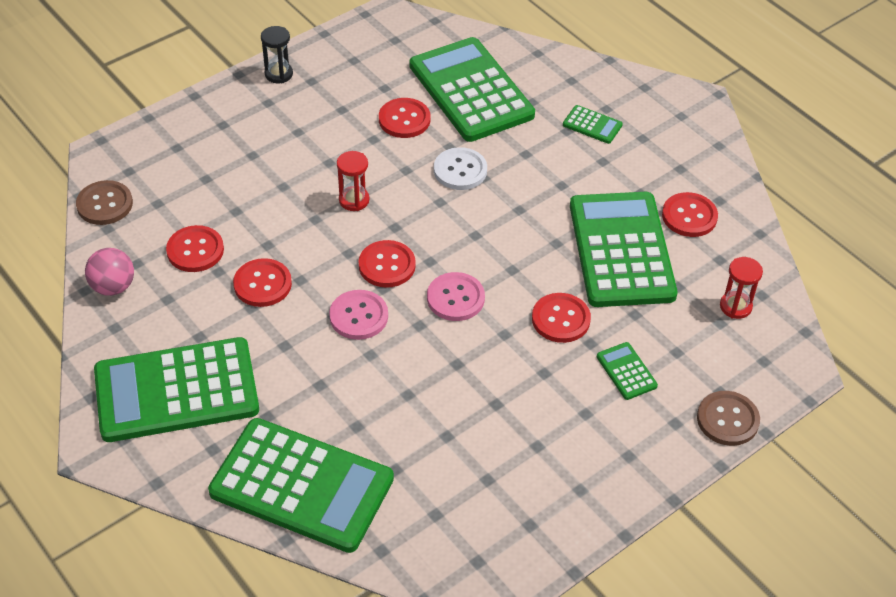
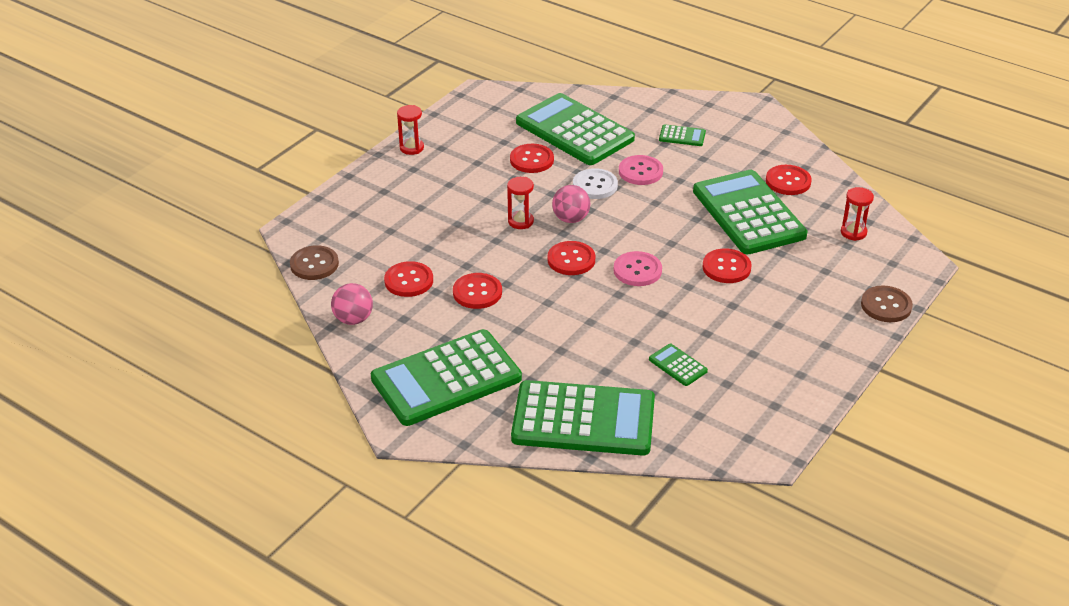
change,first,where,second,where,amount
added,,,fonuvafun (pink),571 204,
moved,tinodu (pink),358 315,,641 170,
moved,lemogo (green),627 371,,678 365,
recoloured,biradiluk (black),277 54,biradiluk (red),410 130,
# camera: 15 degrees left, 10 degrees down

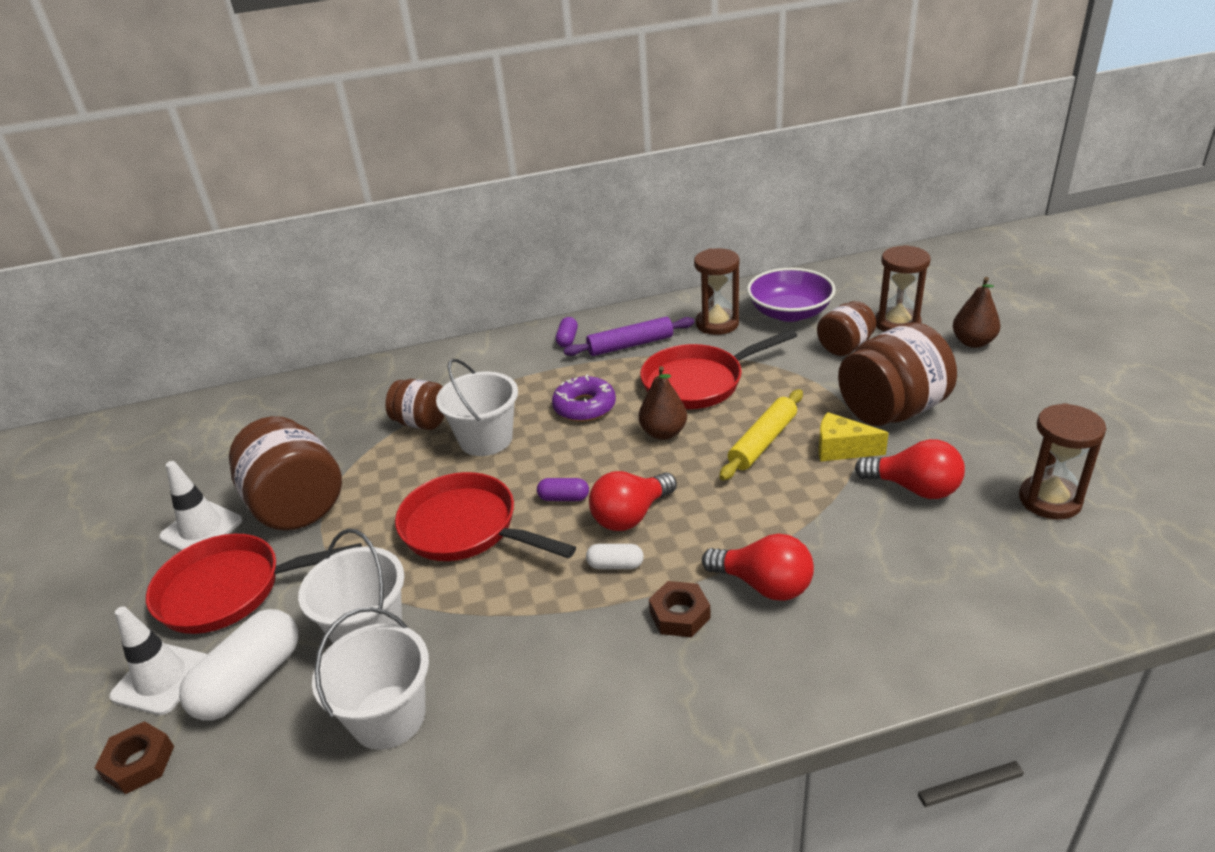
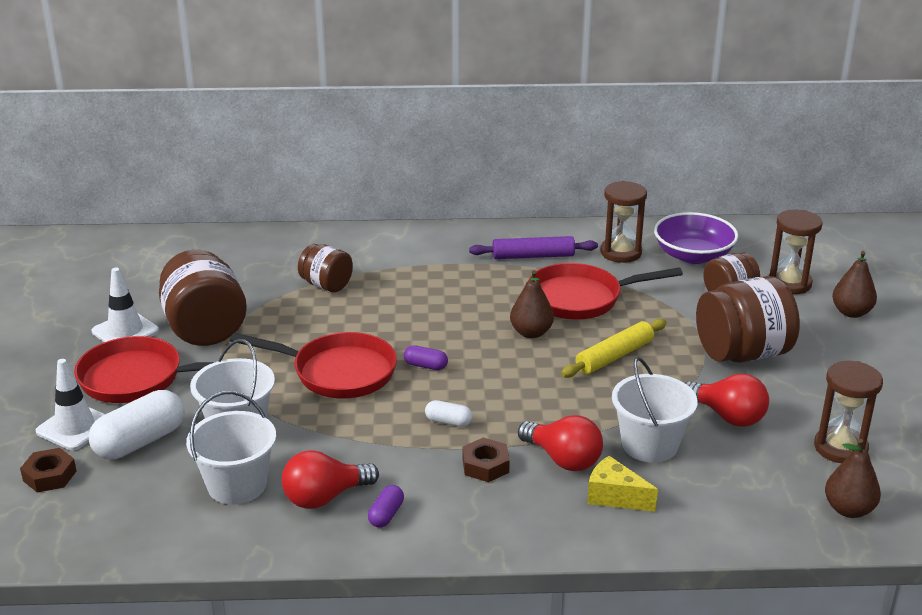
change,first,where,second,where,amount
removed,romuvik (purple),584 398,,,
added,,,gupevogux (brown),853 478,
moved,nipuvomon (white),477 407,,655 410,
moved,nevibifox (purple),567 332,,386 506,
moved,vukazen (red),633 501,,330 479,
moved,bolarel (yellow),854 437,,622 484,
turned,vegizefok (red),485 516,,313 365,150 degrees clockwise
# camera: 10 degrees right, 5 degrees down

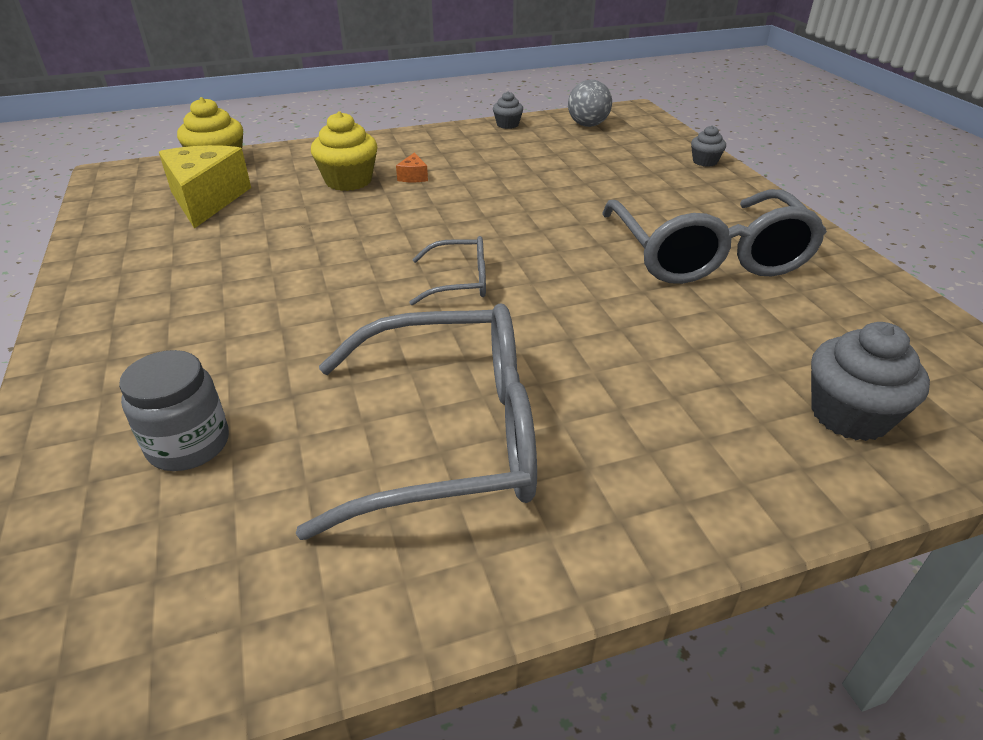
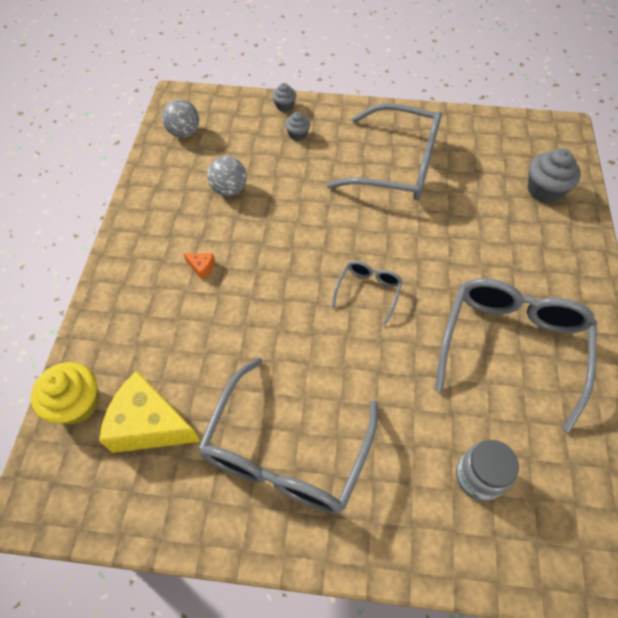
change,first,where,second,where,amount
removed,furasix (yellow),344 151,,,
added,,,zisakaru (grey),288 435,
added,,,fonuvafun (grey),227 176,
moved,furasix (grey),508 110,,297 126,
# camera: 65 degrees left, 20 degrees up

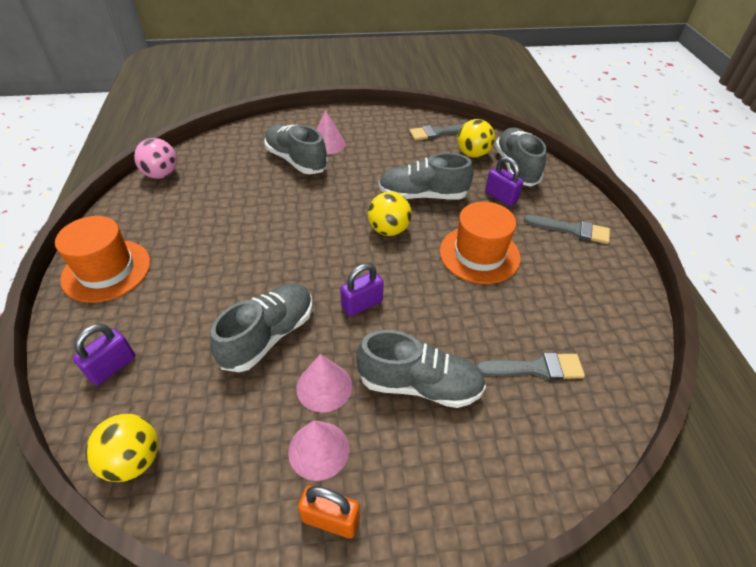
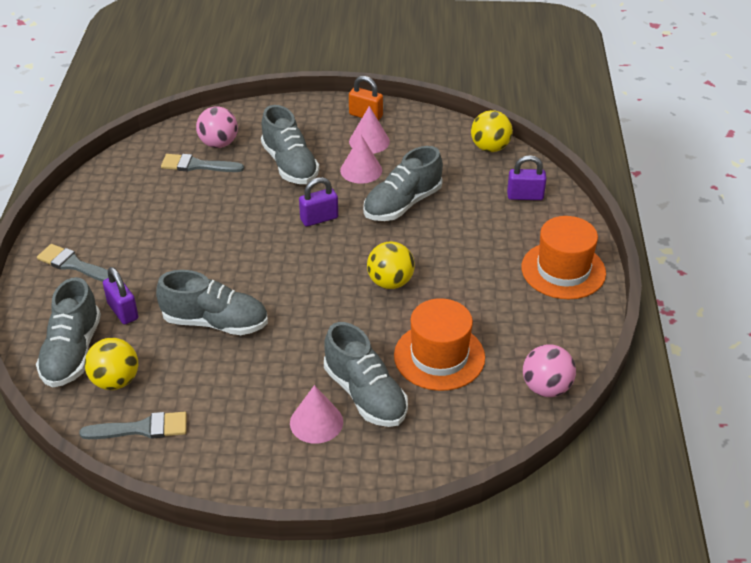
change,first,where,second,where,amount
added,,,fonuvafun (pink),217 127,
moved,fonuvafun (yellow),390 214,,391 265,
moved,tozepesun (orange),480 243,,439 344,
turned,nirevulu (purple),104 354,,526 177,45 degrees clockwise
turned,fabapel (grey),421 369,,290 144,135 degrees counterclockwise
# camera: 170 degrees left, 5 degrees down

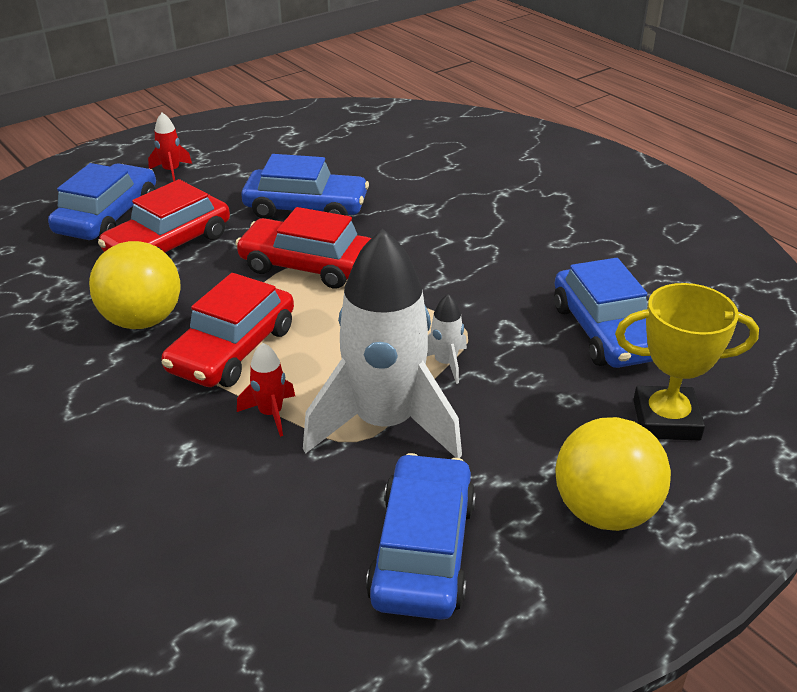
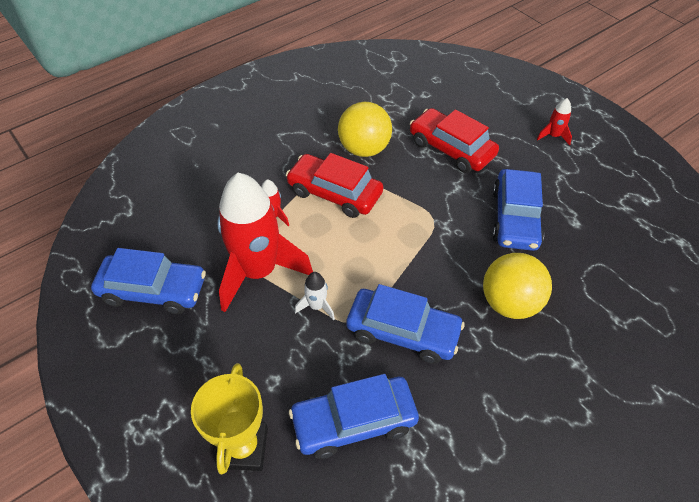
change,first,where,second,where,amount
removed,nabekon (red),303 248,,,
moved,nabekon (blue),102 201,,405 324,
moved,fonuvafun (yellow),613 474,,517 286,
recoloured,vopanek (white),382 343,vopanek (red),265 242,
# camera: 90 degrees right, 15 degrees up

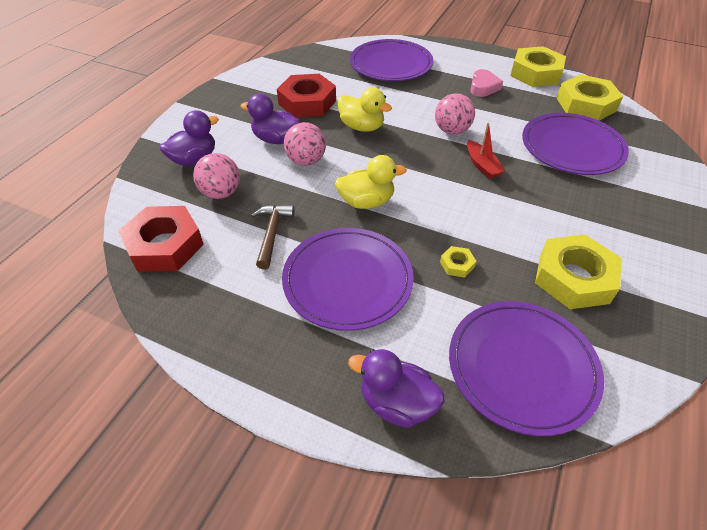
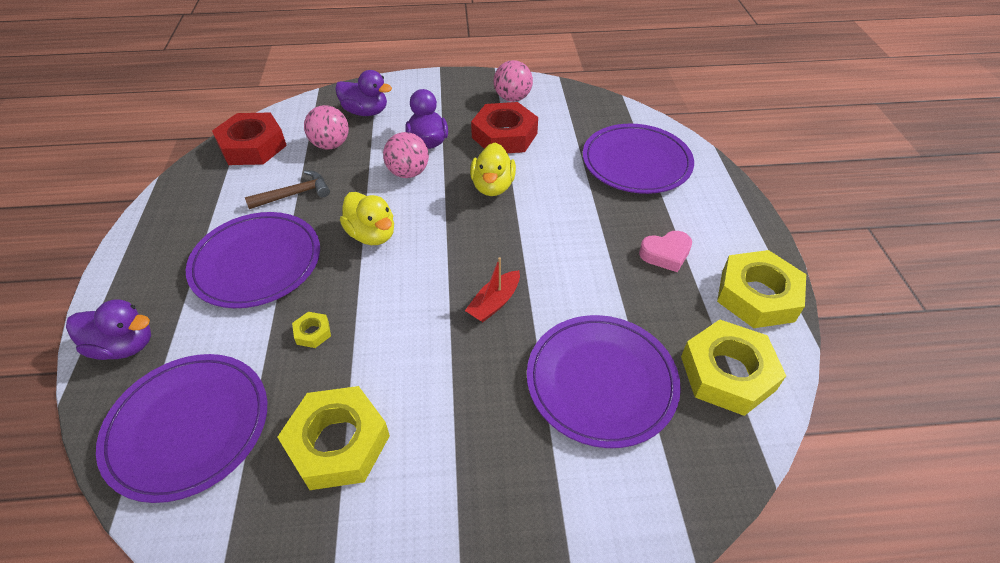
change,first,where,second,where,amount
moved,fonuvafun (pink),455 114,,513 81,
turned,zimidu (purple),396 388,,108 329,105 degrees clockwise
# camera: 60 degrees right, 0 degrees up

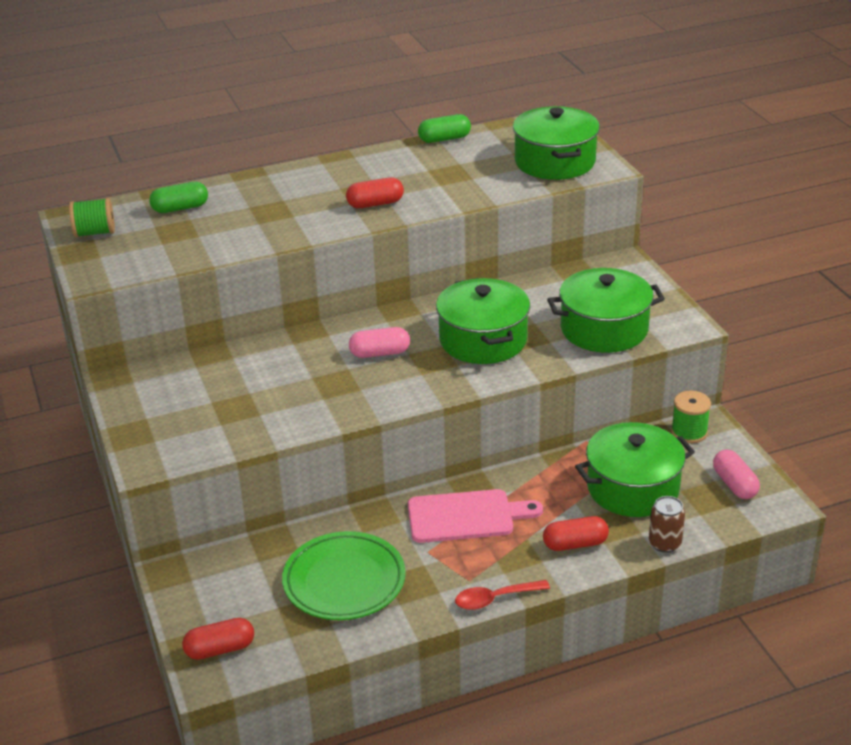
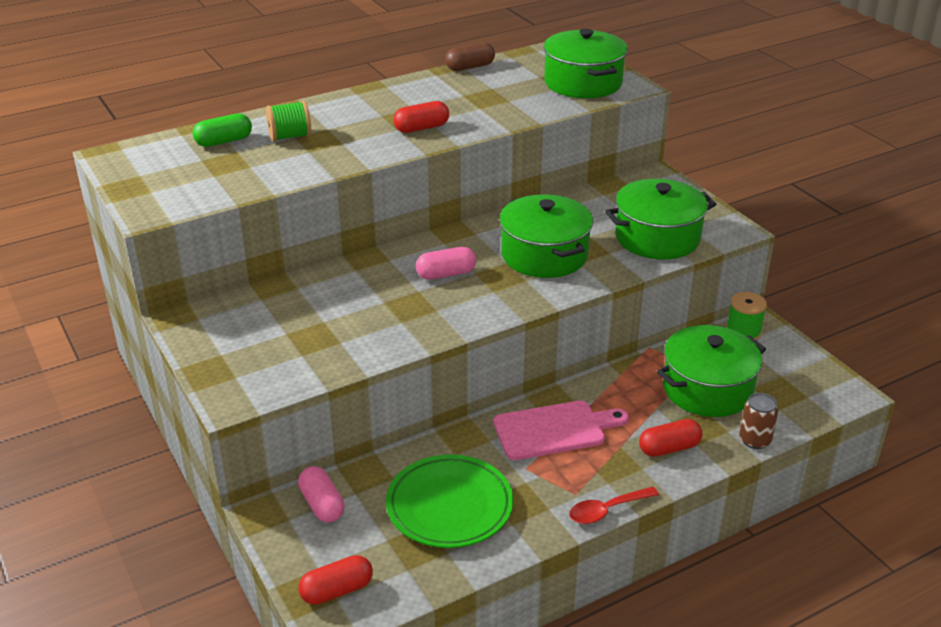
change,first,where,second,where,amount
moved,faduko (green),92 217,,288 121,
moved,nevibifox (pink),736 474,,321 494,
recoloured,nevibifox (green),444 128,nevibifox (brown),470 56,
# camera: 10 degrees left, 0 degrees up

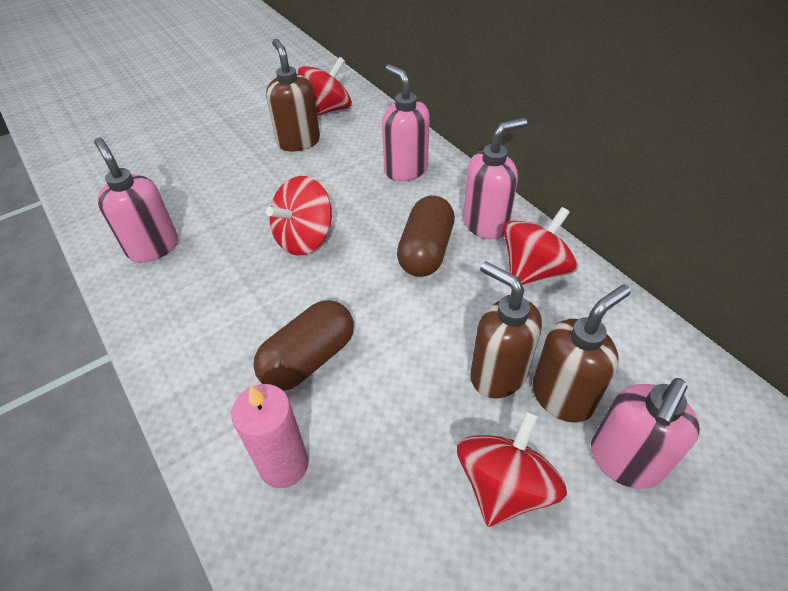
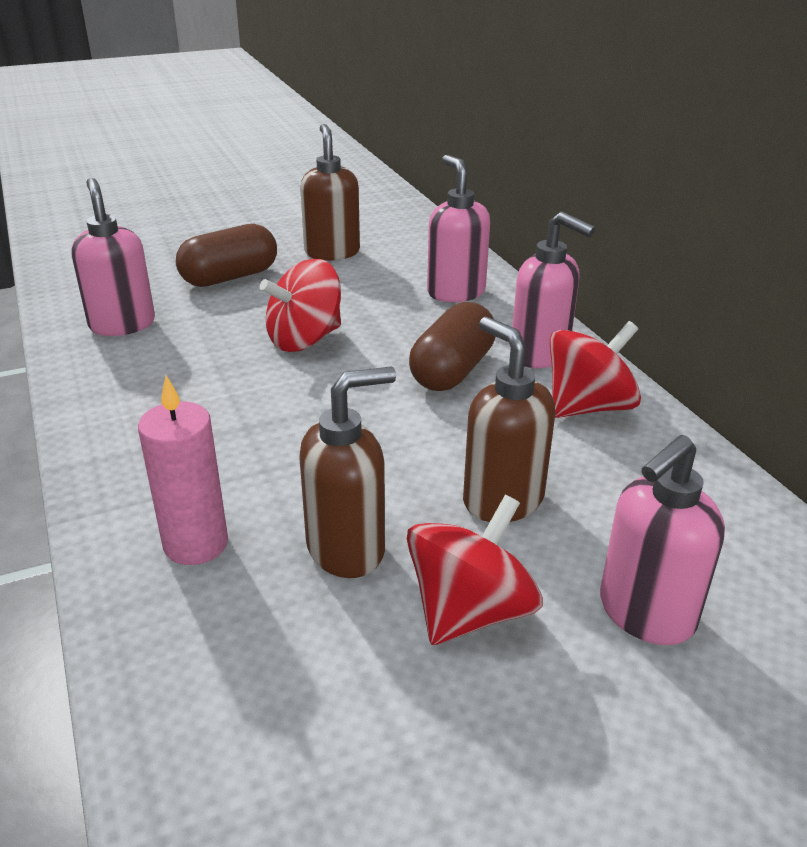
change,first,where,second,where,amount
removed,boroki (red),325 86,,,
moved,nevibifox (brown),303 345,,226 255,
moved,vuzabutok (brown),581 354,,347 472,
turned,vuzabutok (pink),495 178,,552 290,60 degrees clockwise
# camera: 10 degrees right, 15 degrees down

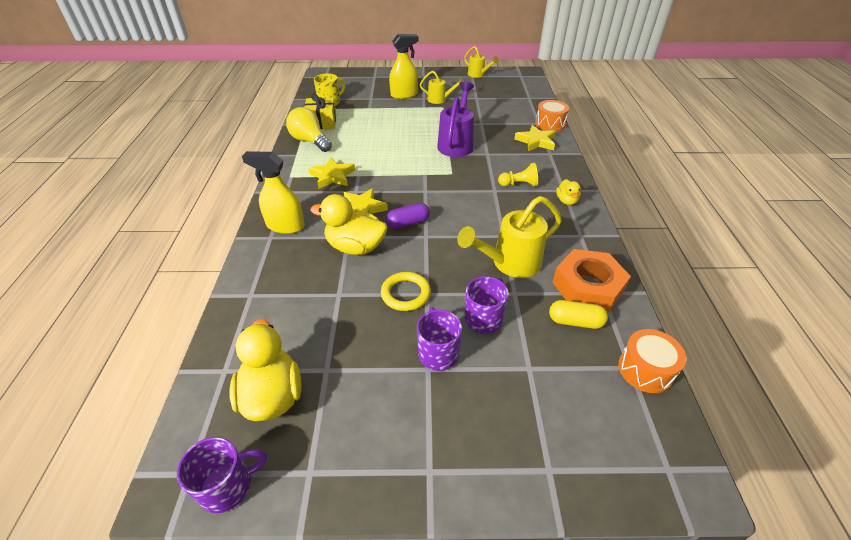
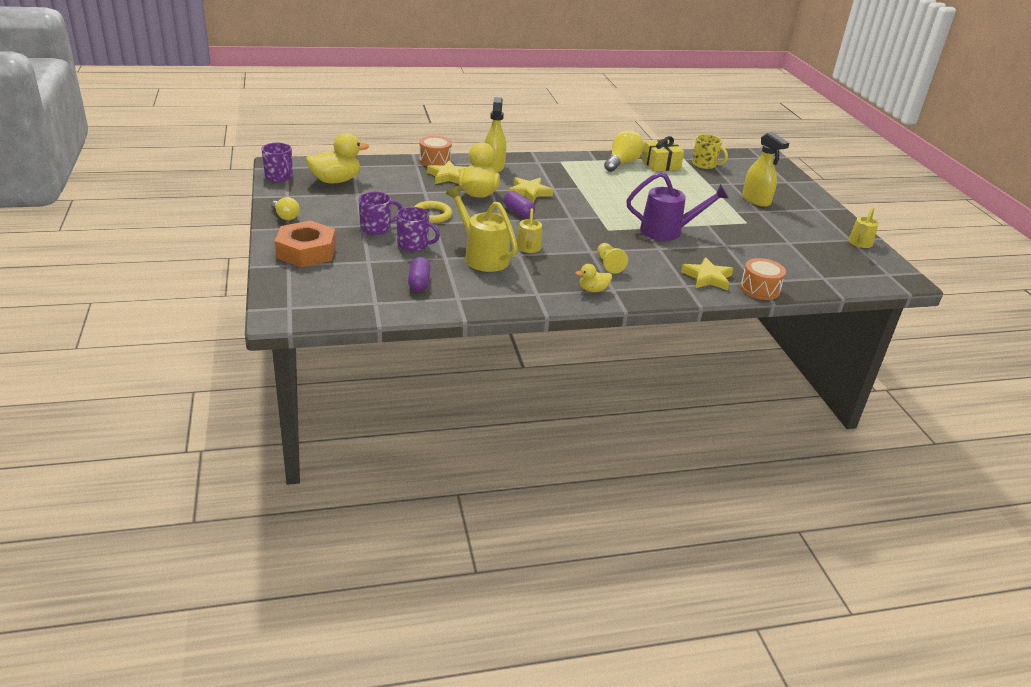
change,first,where,second,where,amount
added,,,vukazen (yellow),285 208,
moved,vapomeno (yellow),331 173,,447 172,
moved,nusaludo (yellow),442 87,,529 230,
moved,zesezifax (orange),591 280,,305 243,
moved,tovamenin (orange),652 361,,435 151,
recoloured,nevibifox (yellow),578 314,nevibifox (purple),419 274,
# camera: 75 degrees right, 10 degrees down

